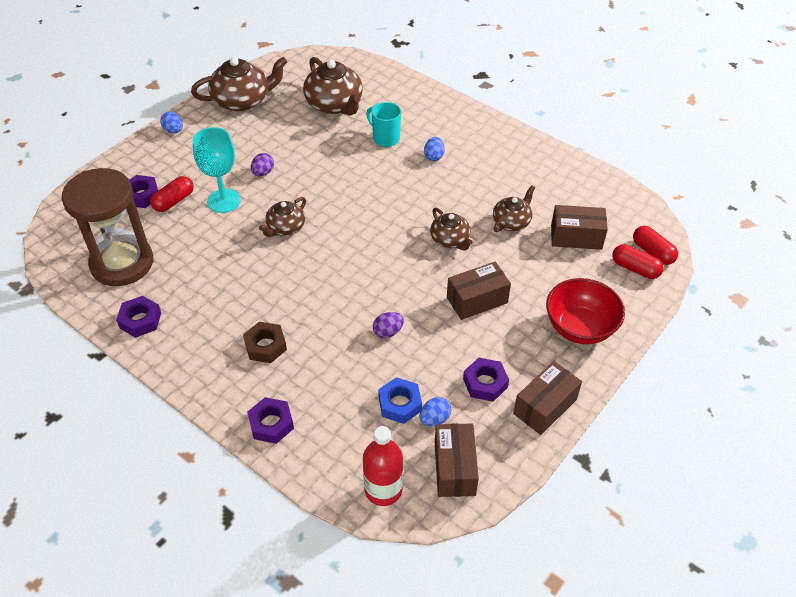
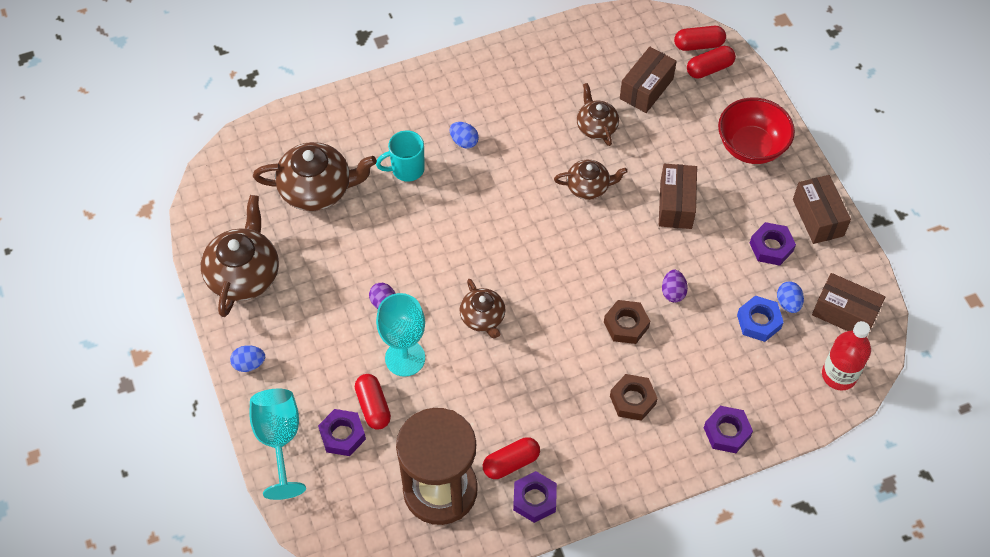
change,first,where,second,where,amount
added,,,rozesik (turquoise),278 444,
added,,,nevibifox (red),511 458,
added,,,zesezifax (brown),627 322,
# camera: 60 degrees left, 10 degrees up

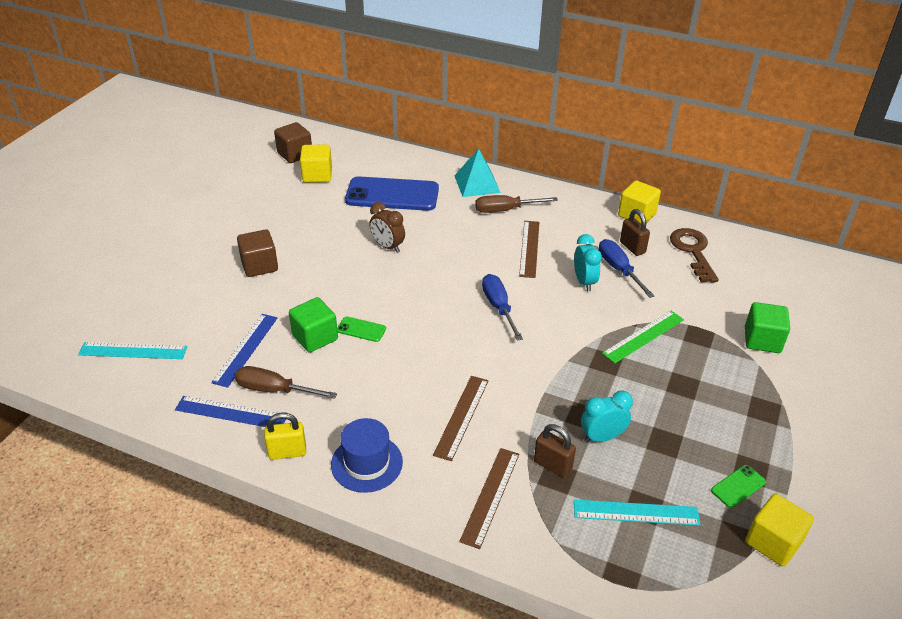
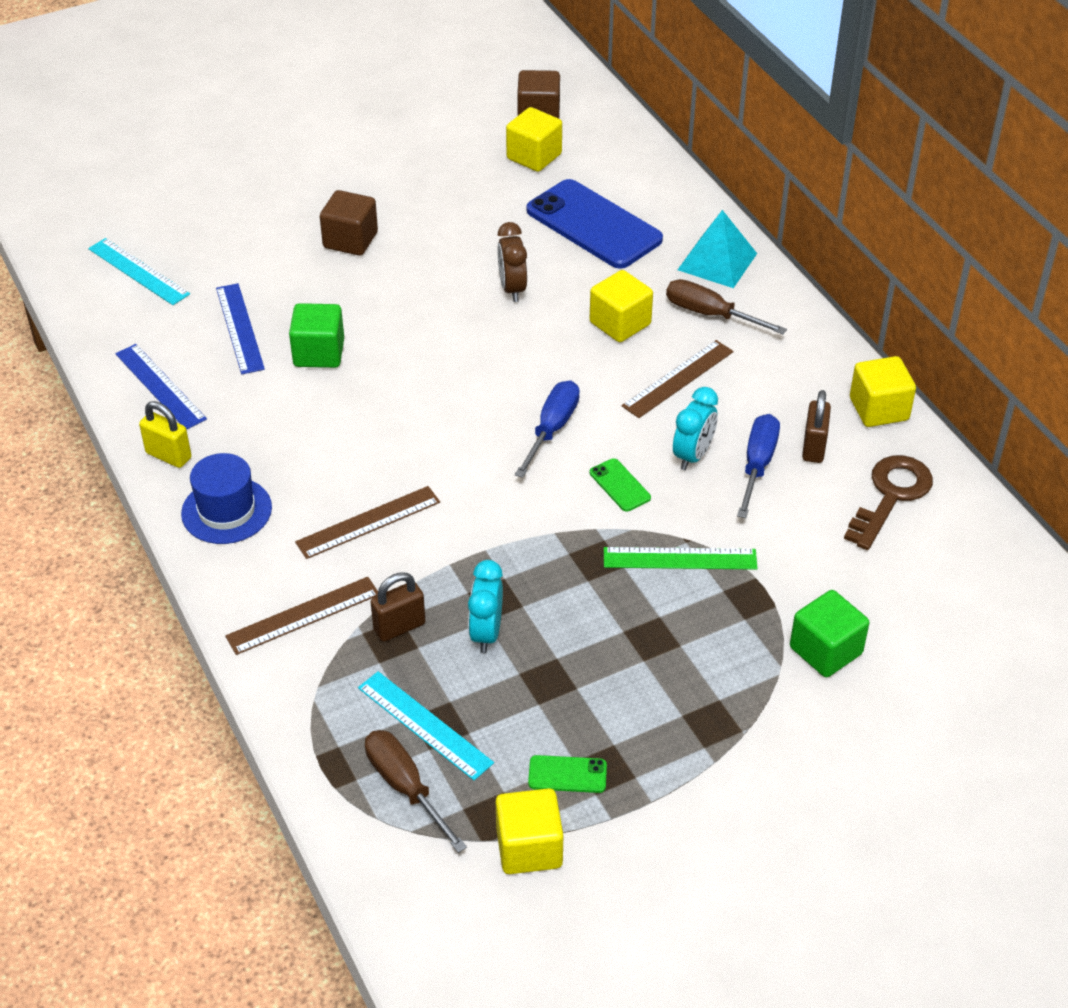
change,first,where,second,where,amount
added,,,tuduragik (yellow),621 306,
moved,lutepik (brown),286 382,,416 791,
moved,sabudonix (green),361 329,,620 485,
turned,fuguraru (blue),244 351,,240 328,75 degrees counterclockwise
turned,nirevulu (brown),555 451,,398 607,75 degrees clockwise
turned,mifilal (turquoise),607 416,,485 606,105 degrees counterclockwise
# camera: 40 degrees right, 5 degrees up

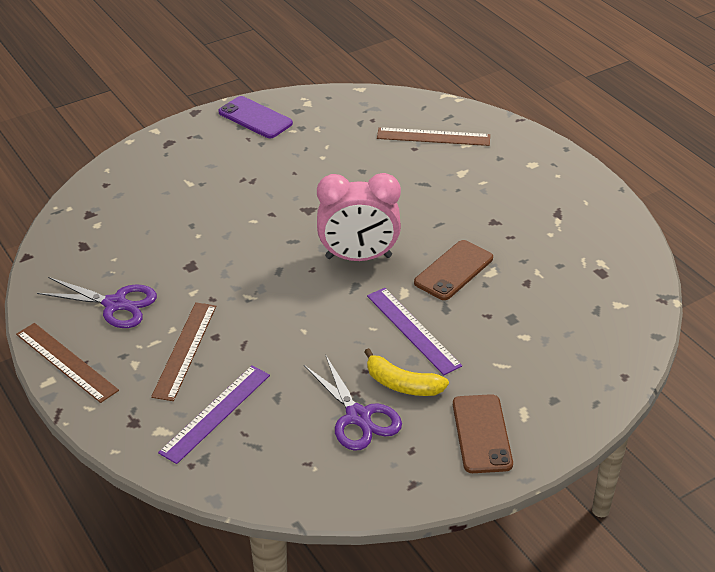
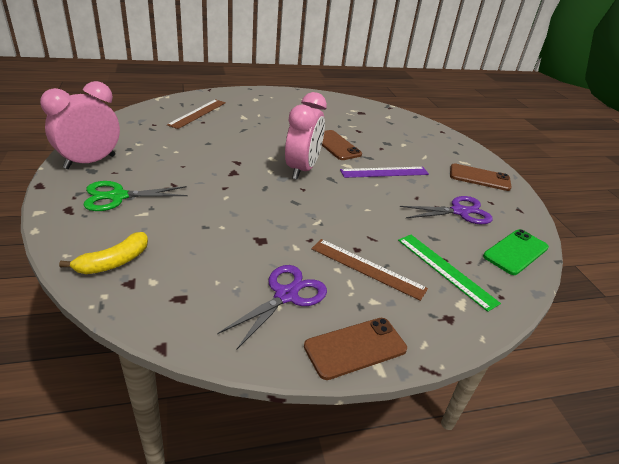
change,first,where,second,where,amount
added,,,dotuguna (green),135 196,
added,,,sabudonix (green),516 252,
moved,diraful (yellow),406 372,,103 253,
replaced,fuguraru (brown),67 363,sabudonix (brown),355 349,
replaced,sabudonix (purple),255 117,mifilal (pink),80 125,
recoloured,fuguraru (purple),214 414,fuguraru (green),449 273,
# camera: 75 degrees left, 5 degrees down

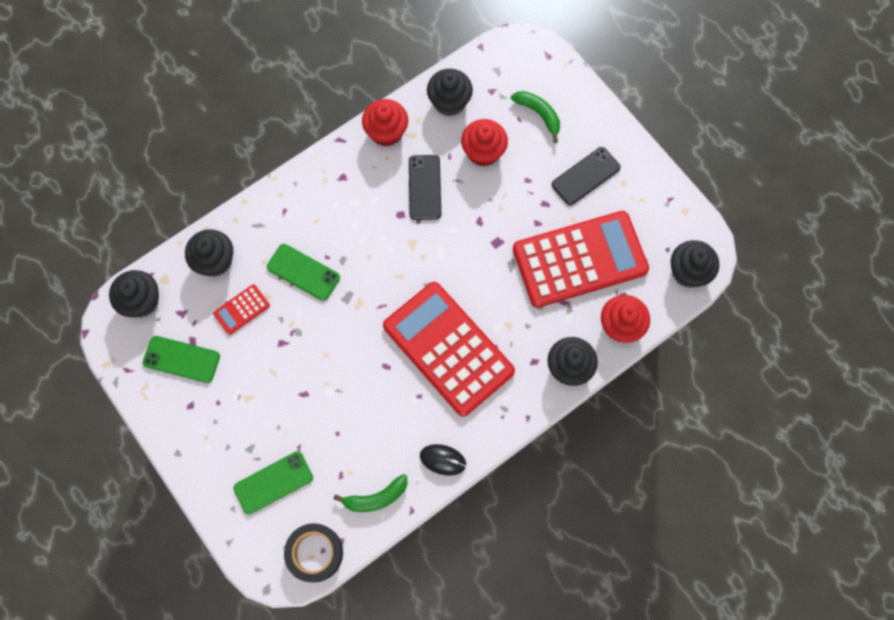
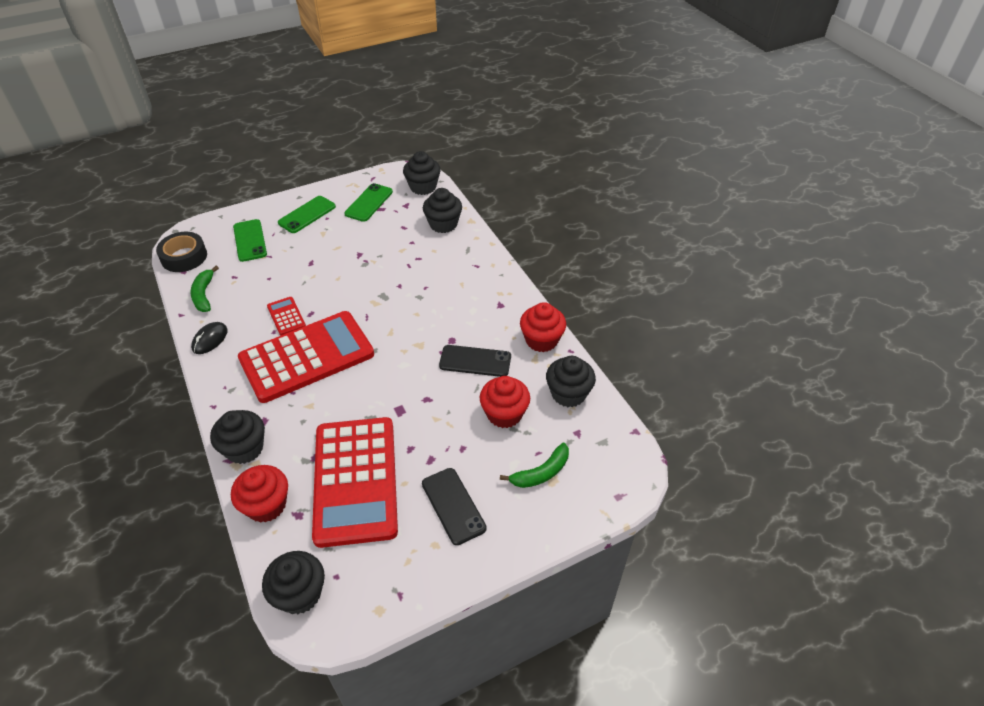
change,first,where,second,where,amount
moved,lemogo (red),241 309,,286 316,
moved,sabudonix (green),303 272,,307 214,
# camera: 100 degrees right, 25 degrees down

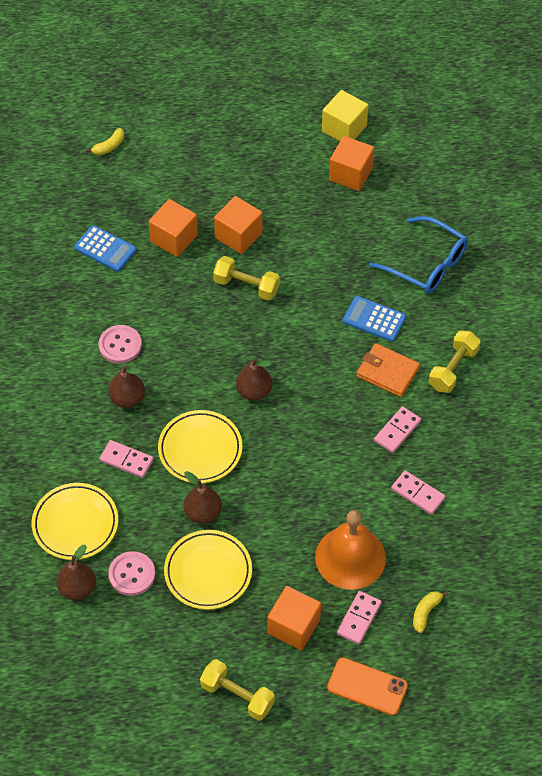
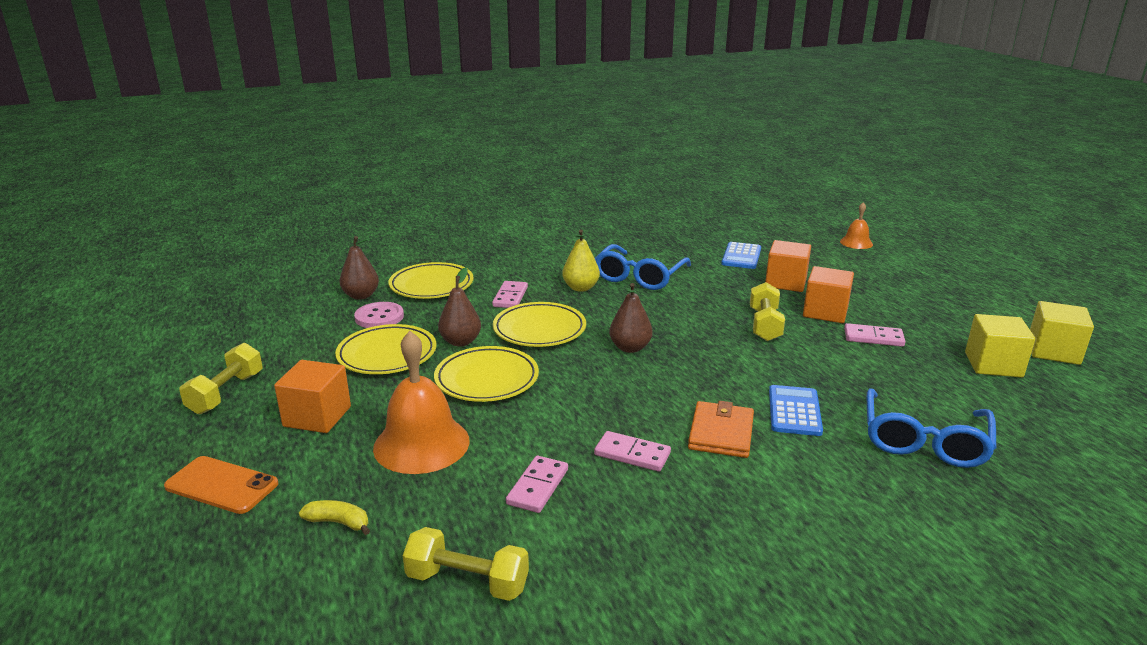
change,first,where,second,where,amount
added,,,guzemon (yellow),486 374,
moved,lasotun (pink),359 617,,874 335,
moved,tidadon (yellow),455 361,,466 564,
replaced,diraful (yellow),105 141,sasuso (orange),856 225,
replaced,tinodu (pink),120 344,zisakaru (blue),643 267,
recoloured,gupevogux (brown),126 386,gupevogux (yellow),581 261,
recoloured,tuduragik (orange),351 163,tuduragik (yellow),1000 346,
turned,sabudonix (orange),367 686,,221 485,75 degrees counterclockwise
# camera: 75 degrees right, 30 degrees down

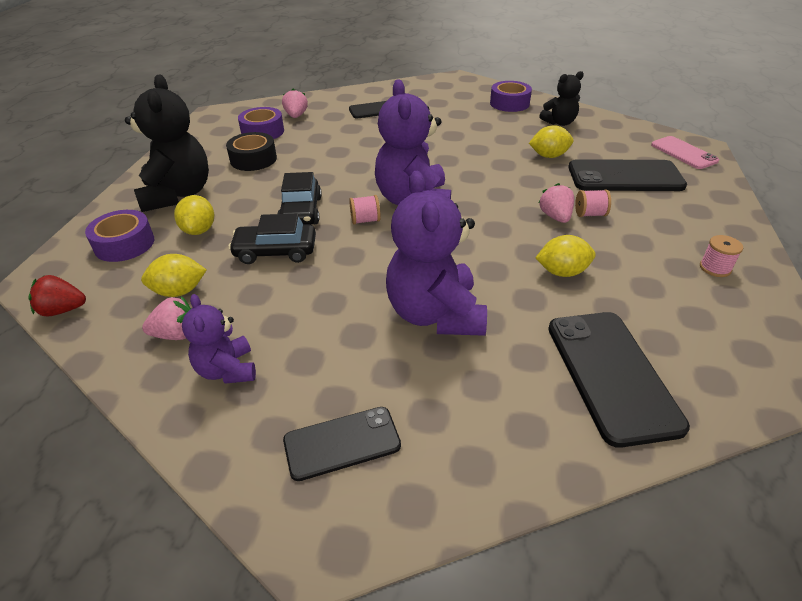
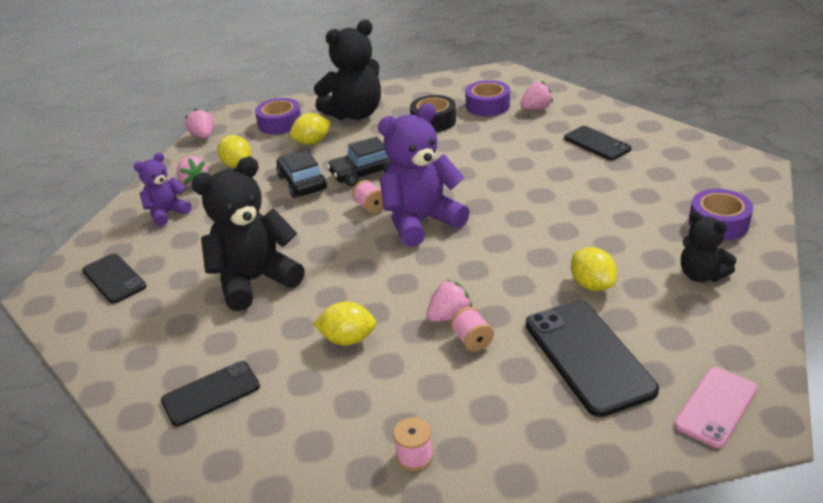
change,first,where,second,where,amount
recoloured,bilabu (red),57 295,bilabu (pink),199 123,
recoloured,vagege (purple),436 253,vagege (black),248 234,
turned,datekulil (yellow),565 256,,345 324,60 degrees counterclockwise
resized,sabudonix (black),619 380,,210 393,x0.62
# camera: 70 degrees right, 5 degrees down

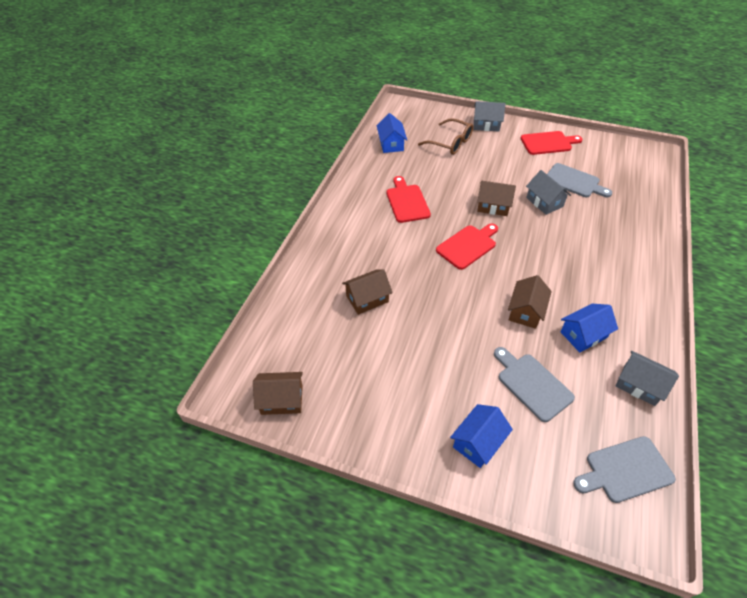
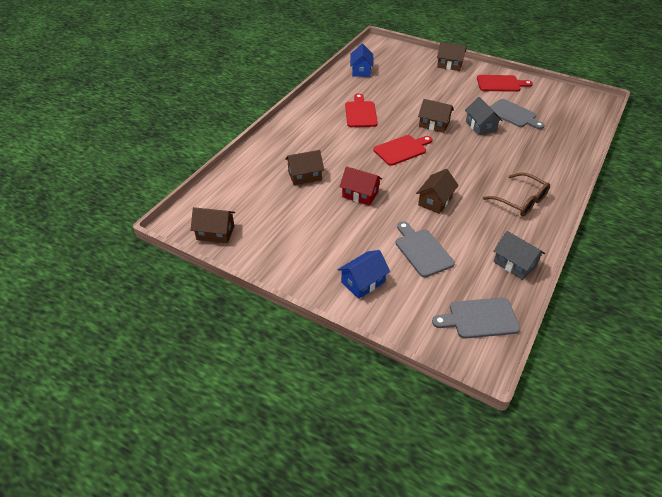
change,first,where,second,where,amount
removed,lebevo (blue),589 328,,,
added,,,lebevo (red),361 185,
moved,zisakaru (brown),445 136,,516 194,
recoloured,lebevo (grey),490 116,lebevo (brown),451 56,
# camera: 10 degrees right, 5 degrees down

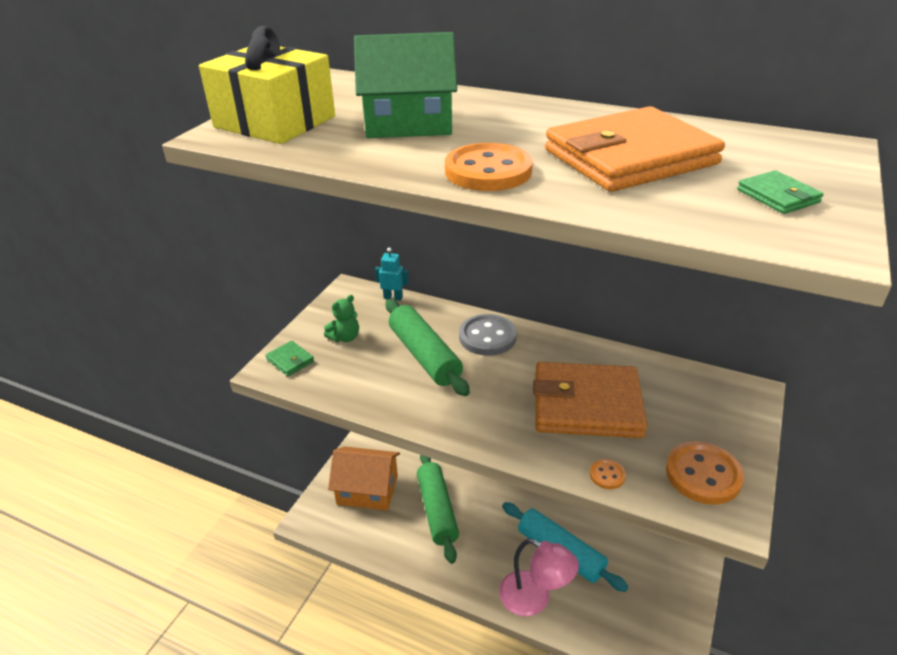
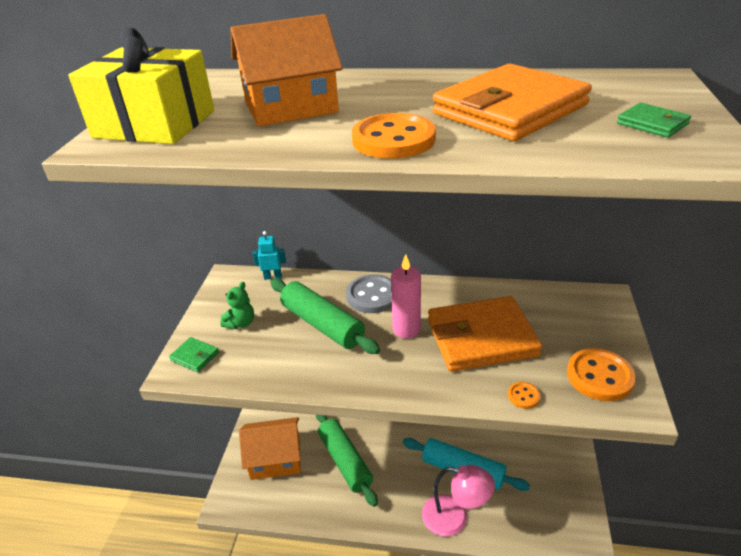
change,first,where,second,where,amount
added,,,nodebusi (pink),406 296,
recoloured,lebevo (green),405 85,lebevo (orange),286 70,
# camera: 15 degrees left, 0 degrees up

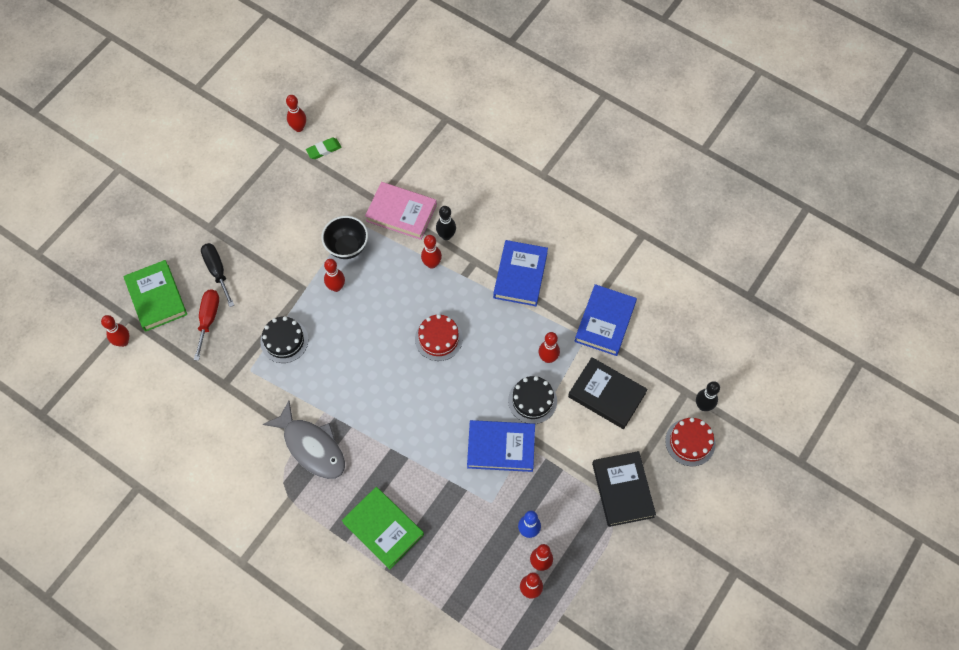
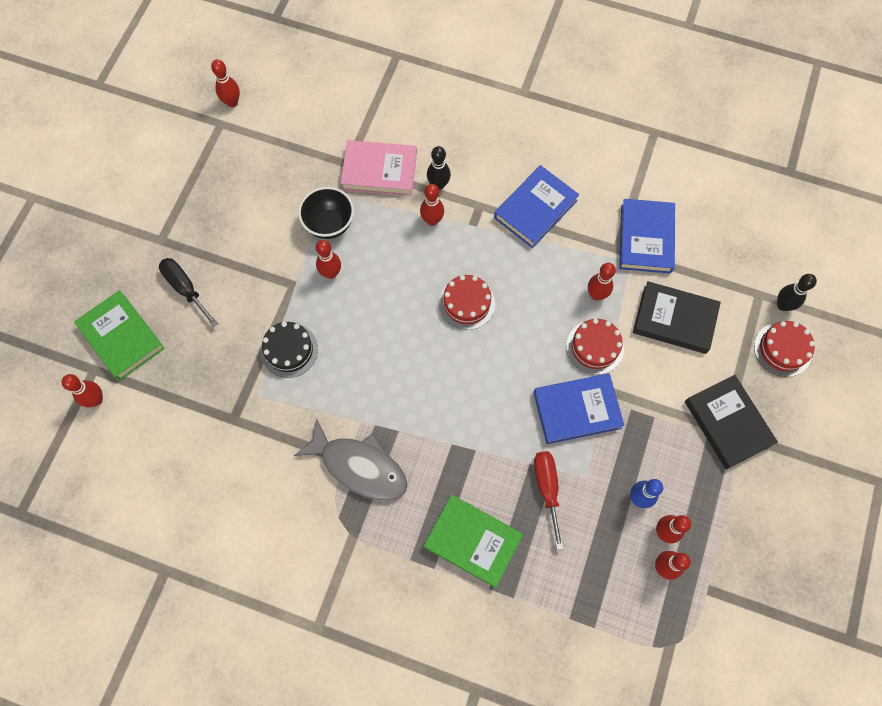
change,first,where,second,where,amount
removed,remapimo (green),324 148,,,
moved,lutepik (red),206 325,,549 500,
recoloured,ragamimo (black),532 400,ragamimo (red),595 346,
turned,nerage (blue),520 273,,536 206,45 degrees clockwise
# camera: 15 degrees left, 5 degrees up

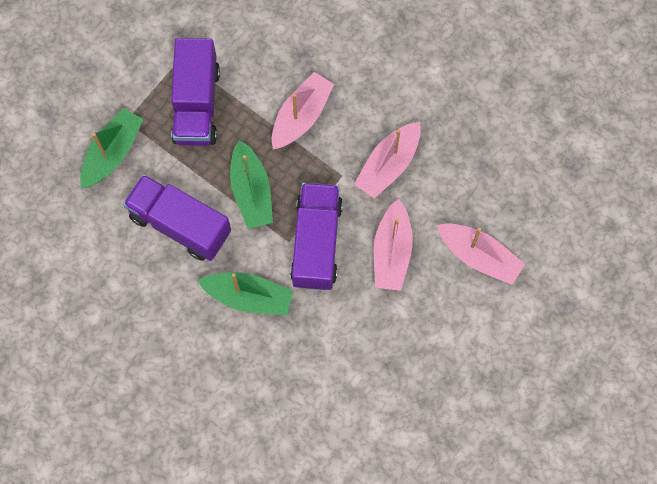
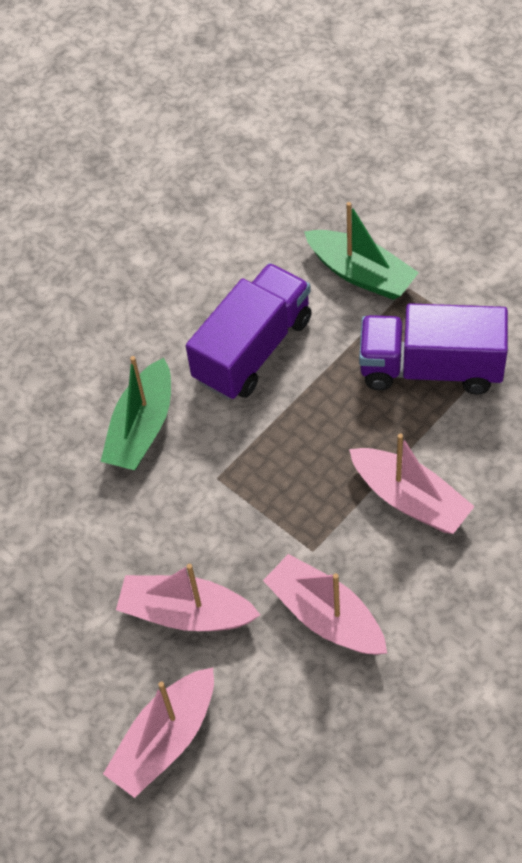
change,first,where,second,where,amount
removed,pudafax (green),251 184,,,
removed,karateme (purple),316 236,,,
# camera: 100 degrees right, 15 degrees down

